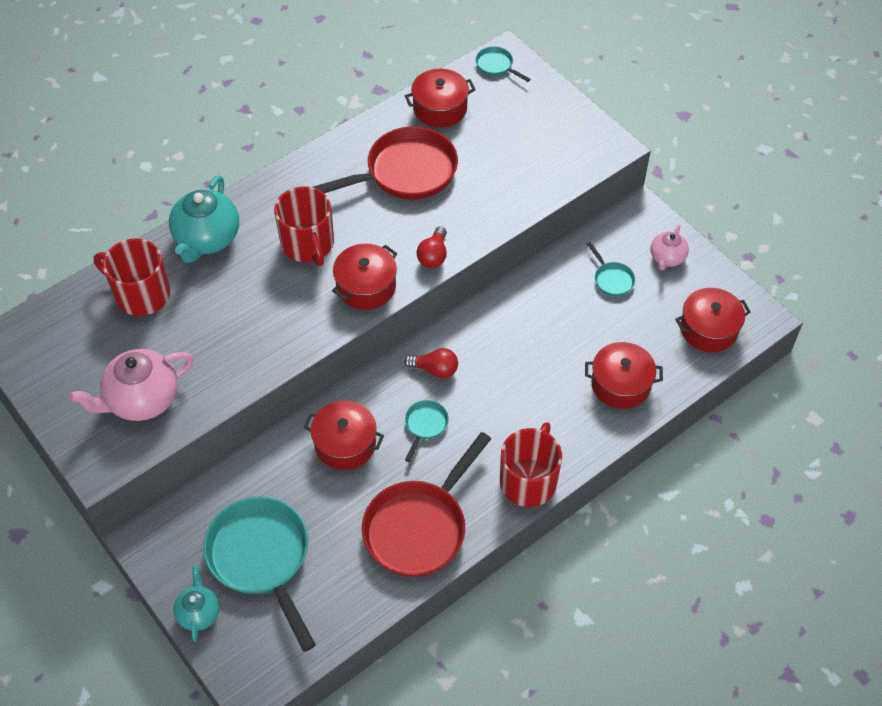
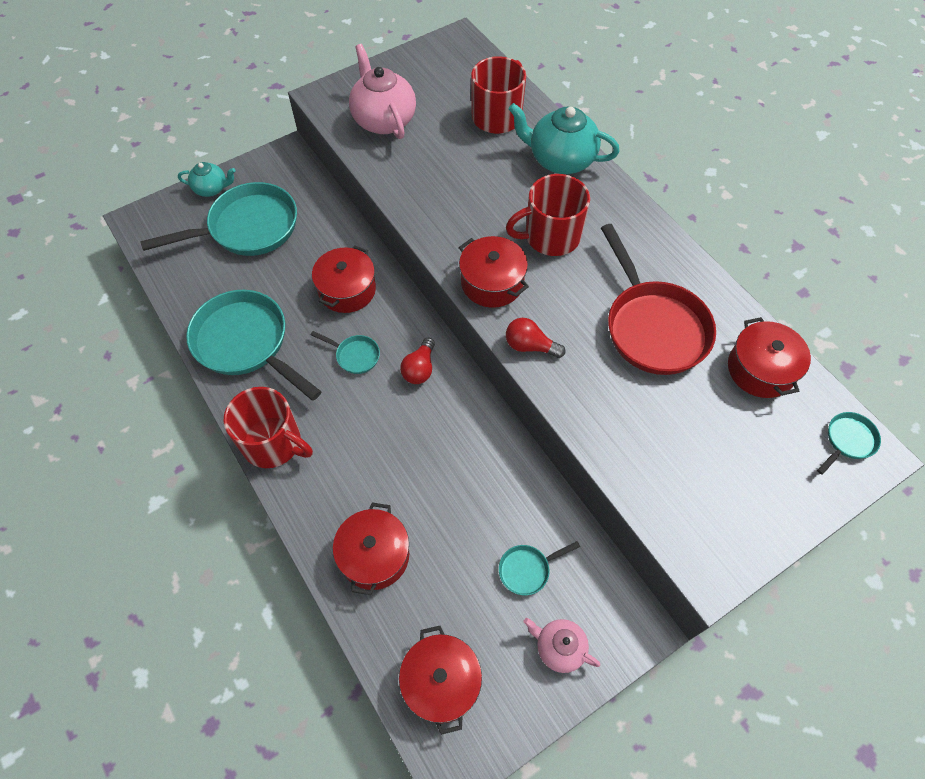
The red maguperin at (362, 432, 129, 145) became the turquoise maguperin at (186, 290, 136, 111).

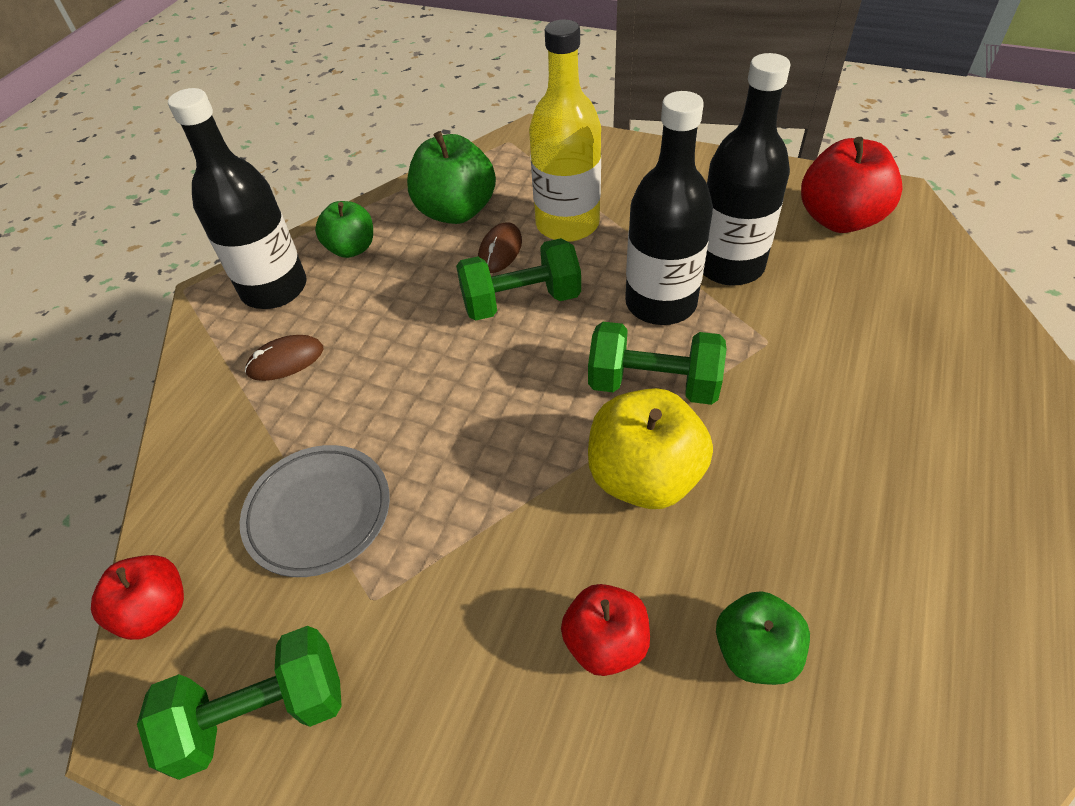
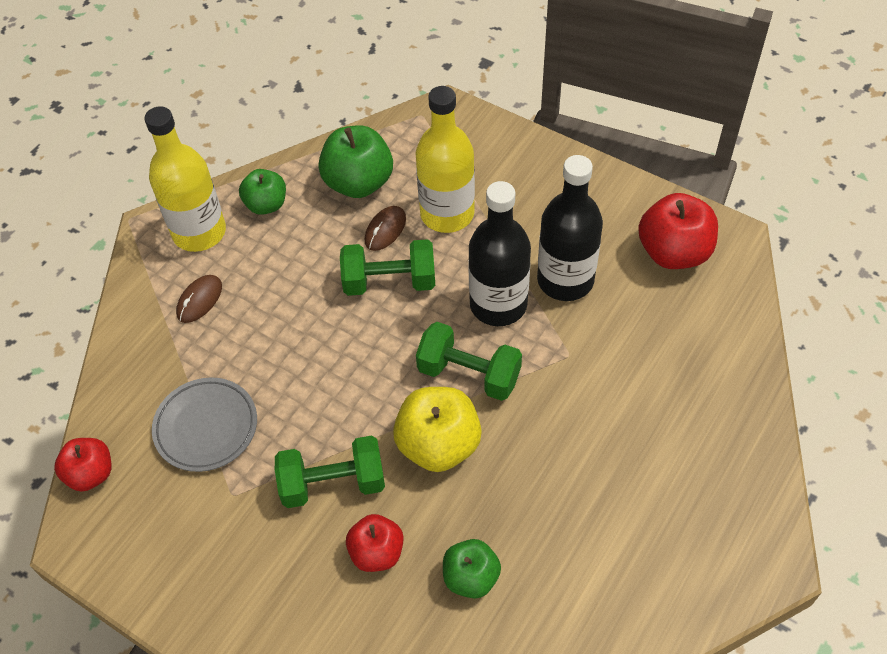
The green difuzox moved from (137, 626, 205, 154) to (275, 436, 110, 72). The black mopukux at (168, 88, 139, 221) became the yellow mopukux at (144, 106, 82, 146). The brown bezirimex at (245, 335, 78, 46) turned 45 degrees counterclockwise.

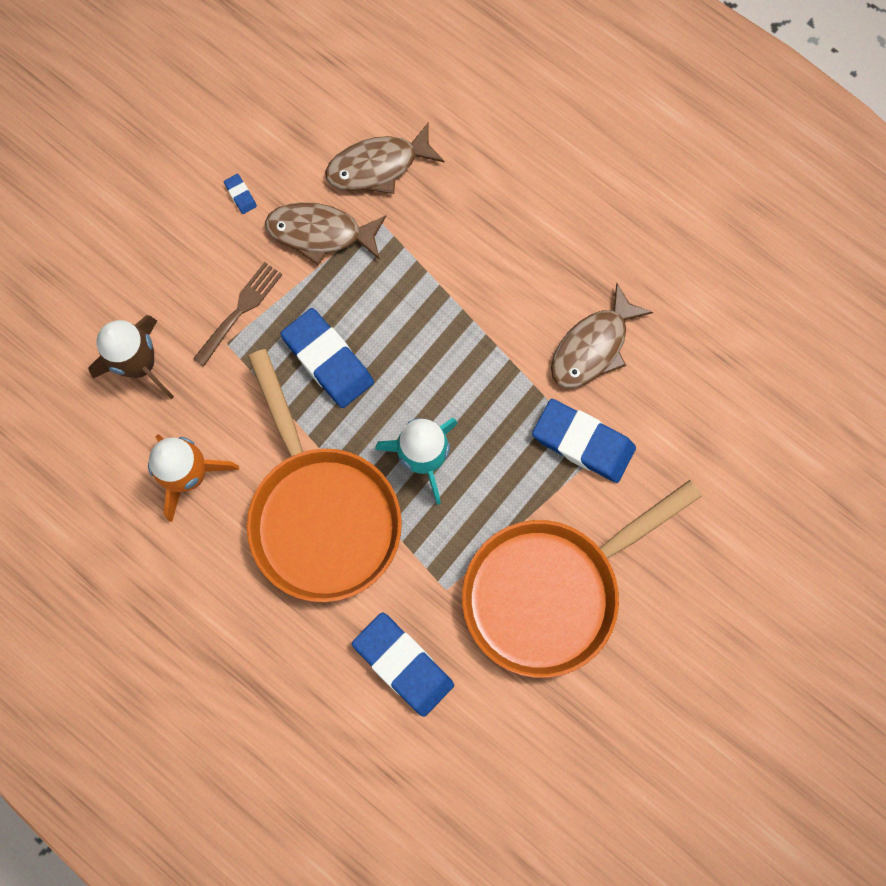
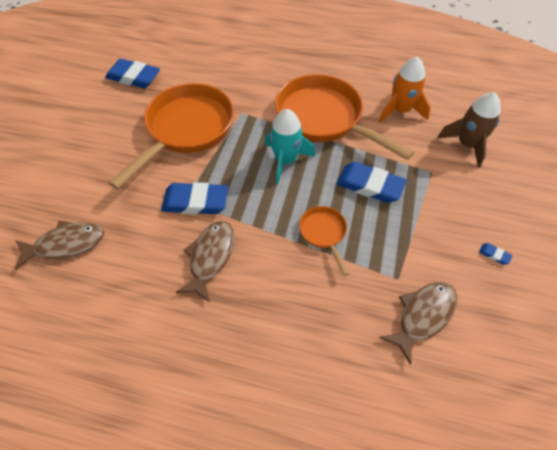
The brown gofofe at (193, 262, 89, 105) disappeared. The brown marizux moved from (265, 202, 121, 63) to (15, 221, 89, 49). The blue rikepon moved from (352, 612, 102, 105) to (105, 59, 55, 29). The orange maguperin at (299, 206, 50, 70) appeared.

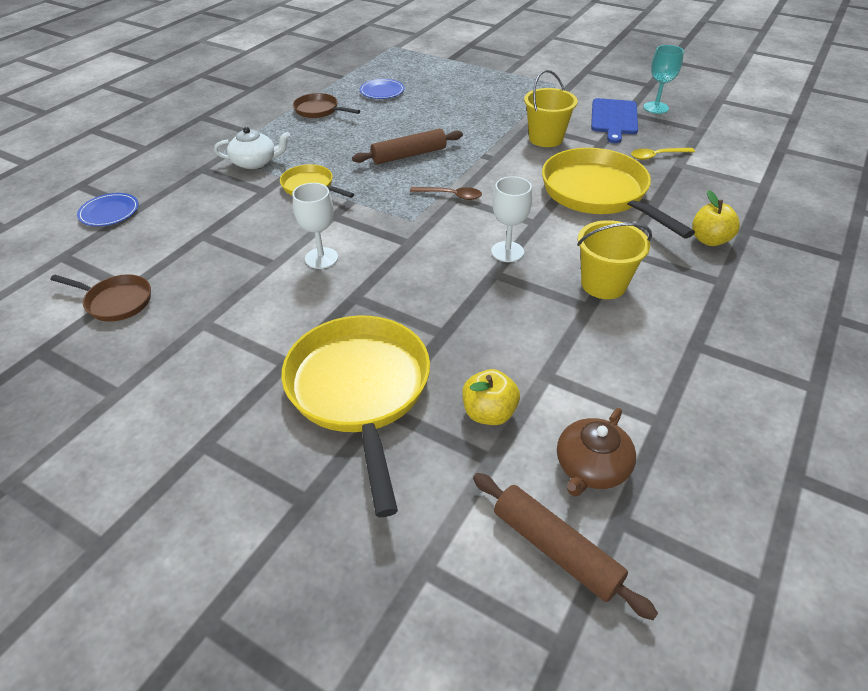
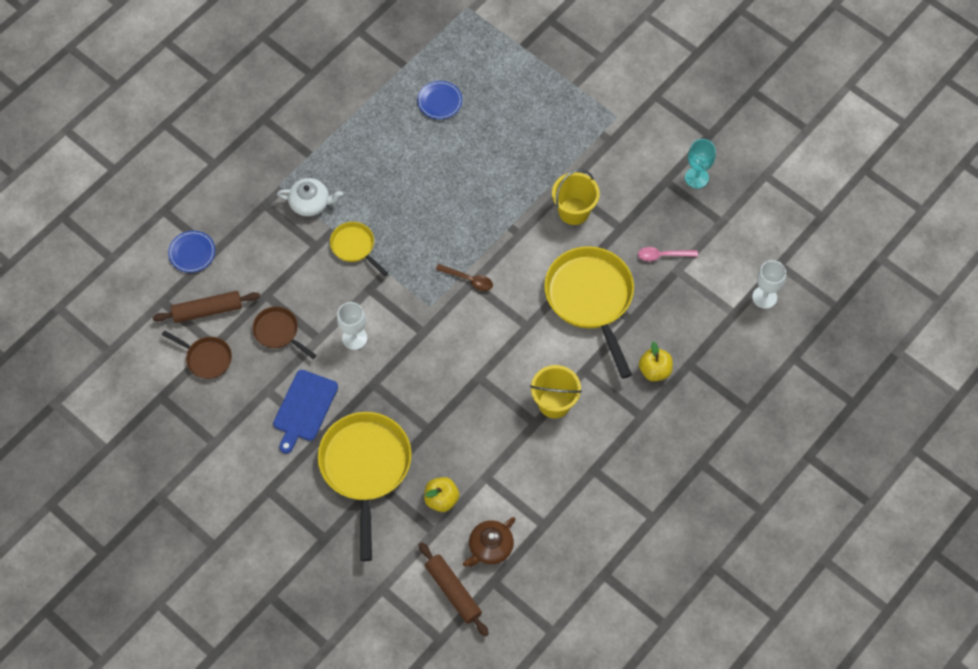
The brown maguperin moved from (293, 93, 67, 25) to (252, 306, 65, 53). The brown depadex moved from (352, 129, 111, 35) to (153, 291, 107, 32). The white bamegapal moved from (491, 176, 41, 86) to (752, 260, 34, 49). The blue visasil moved from (591, 98, 47, 45) to (273, 370, 65, 84). The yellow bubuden at (631, 148, 64, 12) became the pink bubuden at (638, 247, 60, 15).

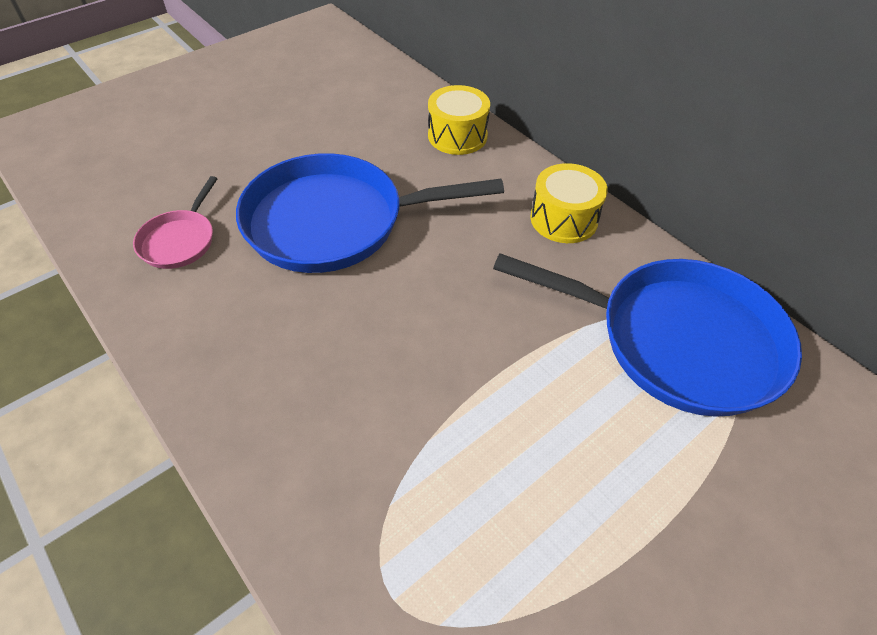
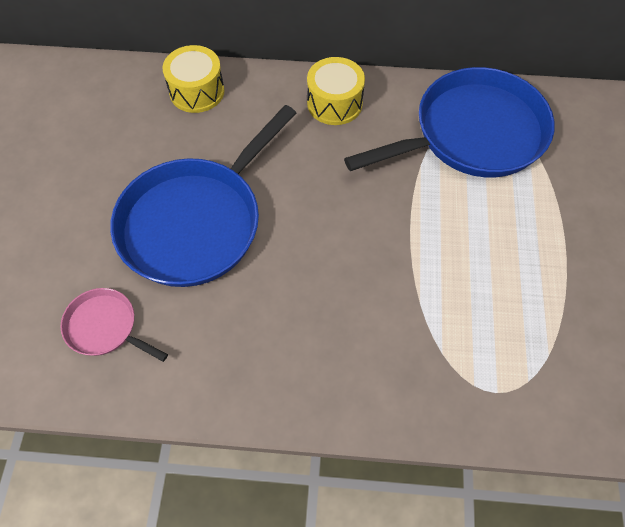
The pink maguperin at (133, 176, 84, 93) turned 150 degrees clockwise.

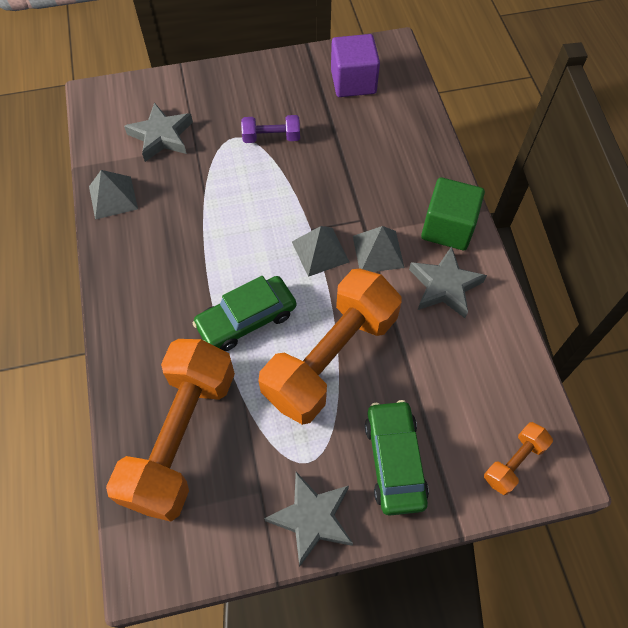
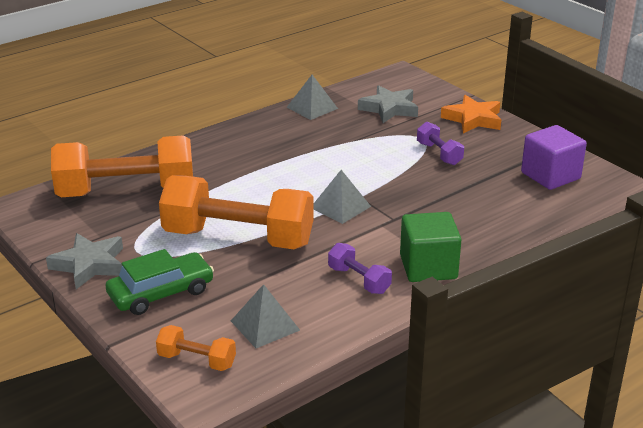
The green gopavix at (192, 276, 105, 75) disappeared. The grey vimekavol moved from (353, 226, 51, 46) to (231, 284, 69, 64). The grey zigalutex at (409, 246, 78, 72) was replaced by the purple difuzox at (328, 243, 64, 51). The orange zigalutex at (441, 95, 60, 38) appeared.

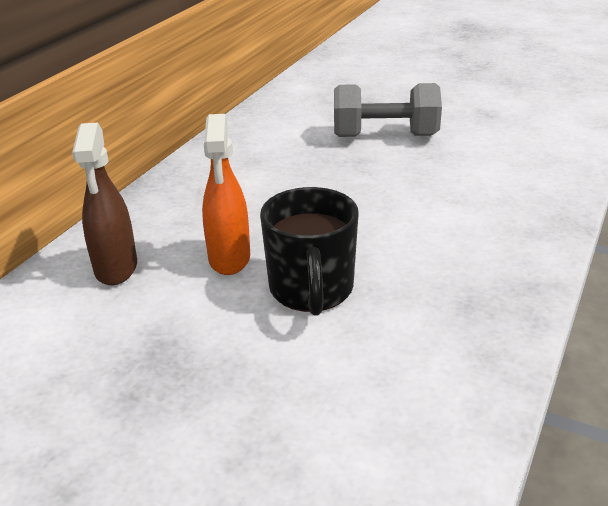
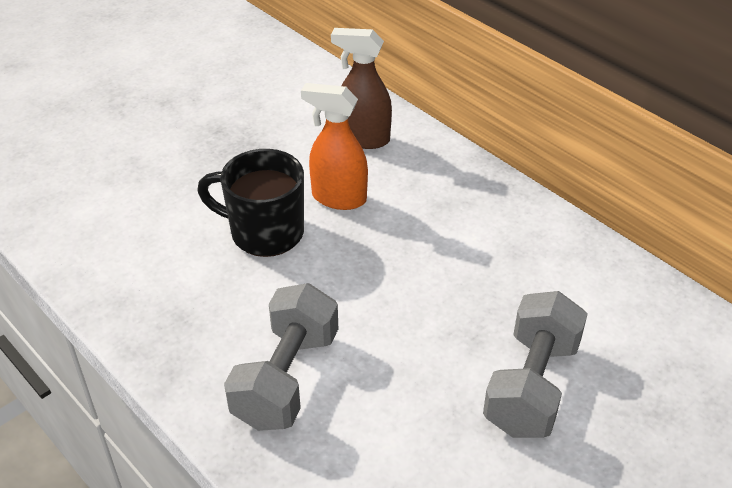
The grey difuzox at (224, 283, 114, 148) appeared.

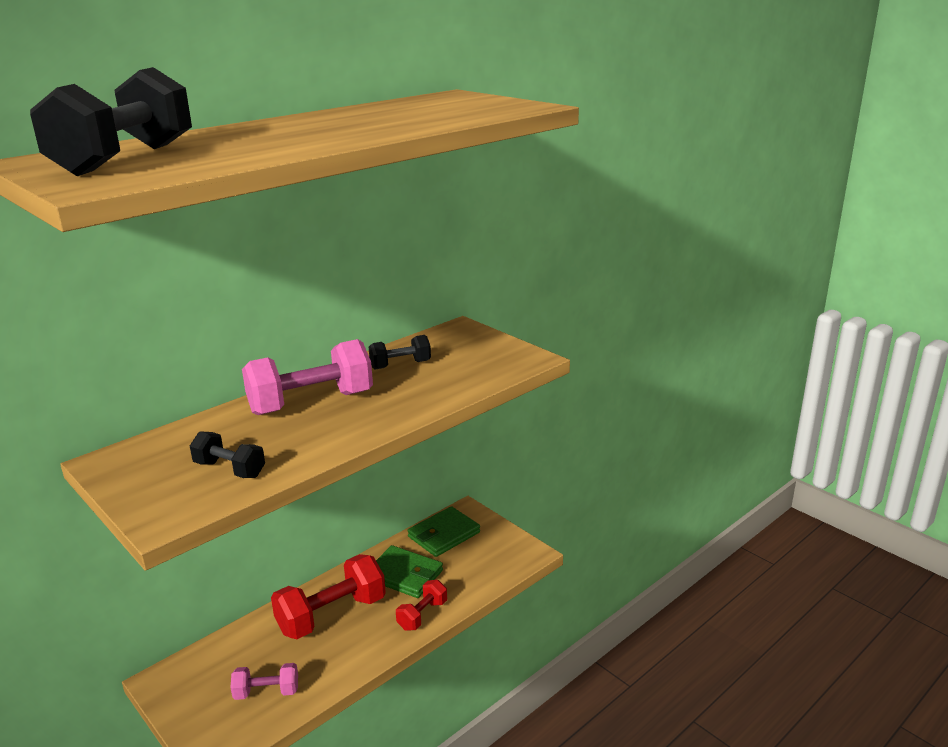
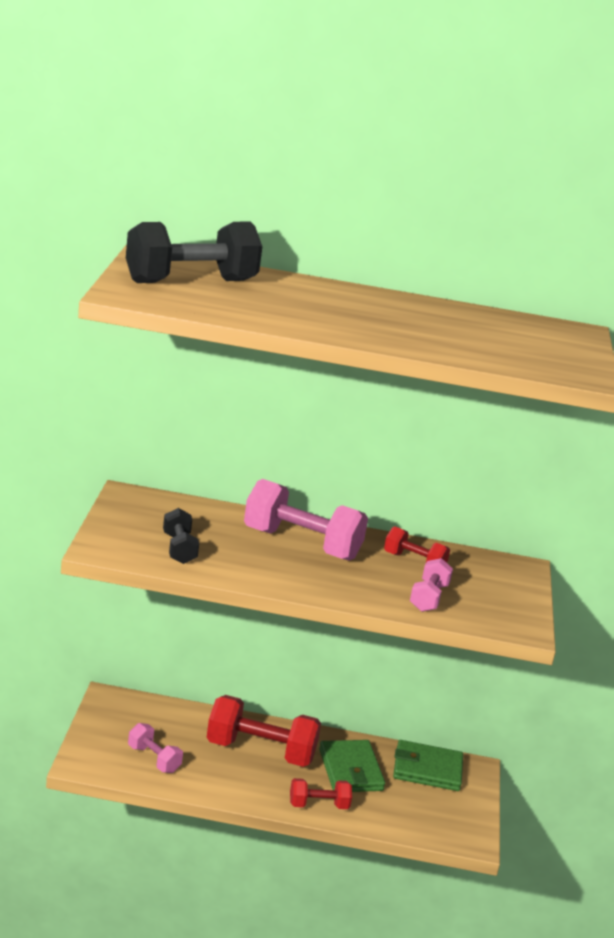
The black difuzox at (369, 335, 62, 35) became the red difuzox at (384, 526, 66, 37). The pink difuzox at (410, 558, 43, 54) appeared.

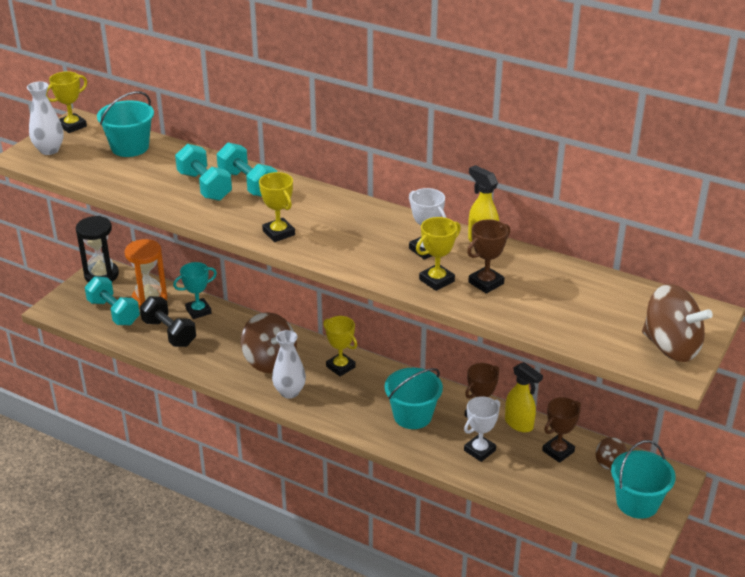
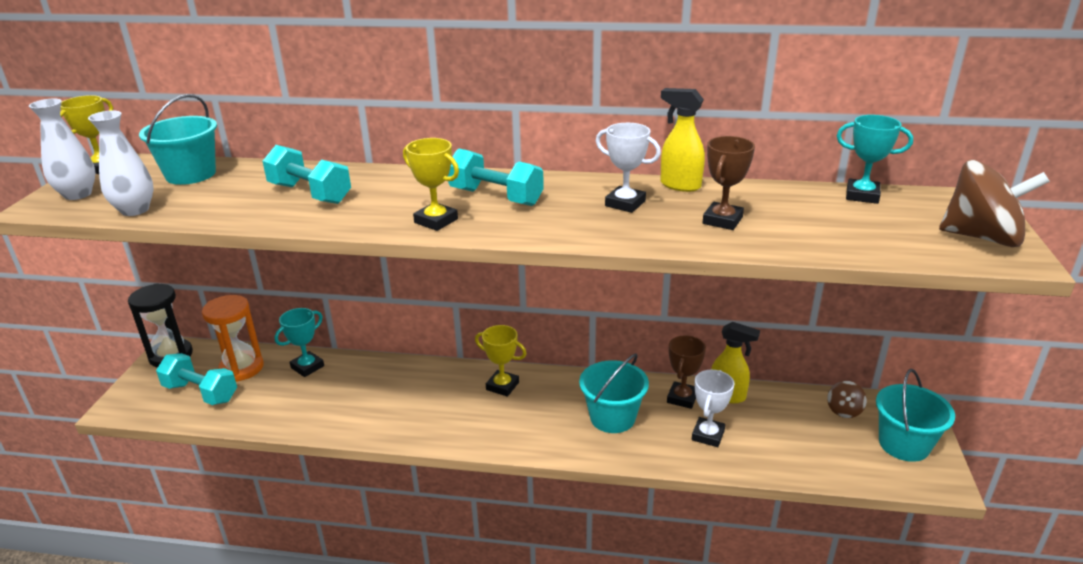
The black difuzox at (140, 296, 56, 51) disappeared. The turquoise difuzox moved from (217, 142, 60, 55) to (448, 149, 96, 57). The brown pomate at (241, 312, 56, 61) disappeared. The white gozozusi moved from (272, 330, 34, 69) to (88, 111, 66, 105). The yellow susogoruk at (416, 217, 45, 74) disappeared. The brown susogoruk at (542, 397, 39, 66) disappeared. The turquoise susogoruk at (837, 115, 76, 89) appeared.

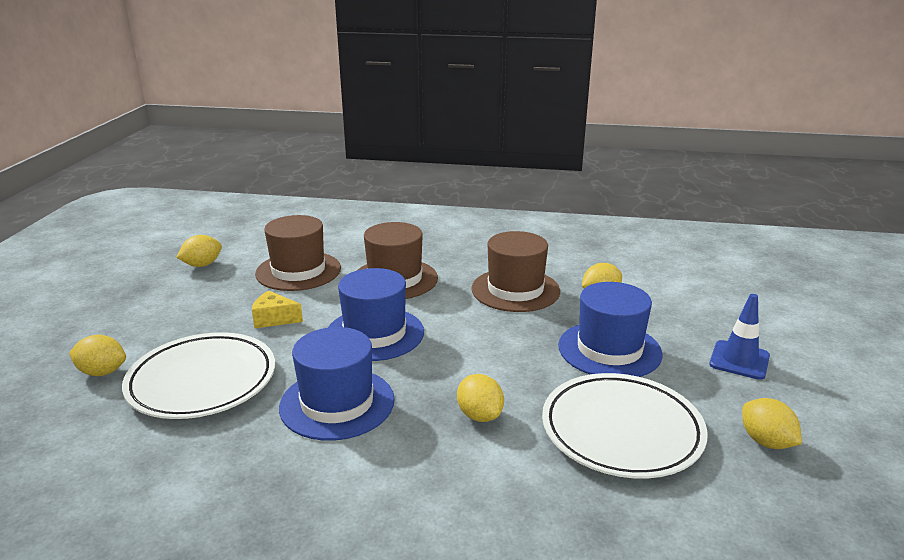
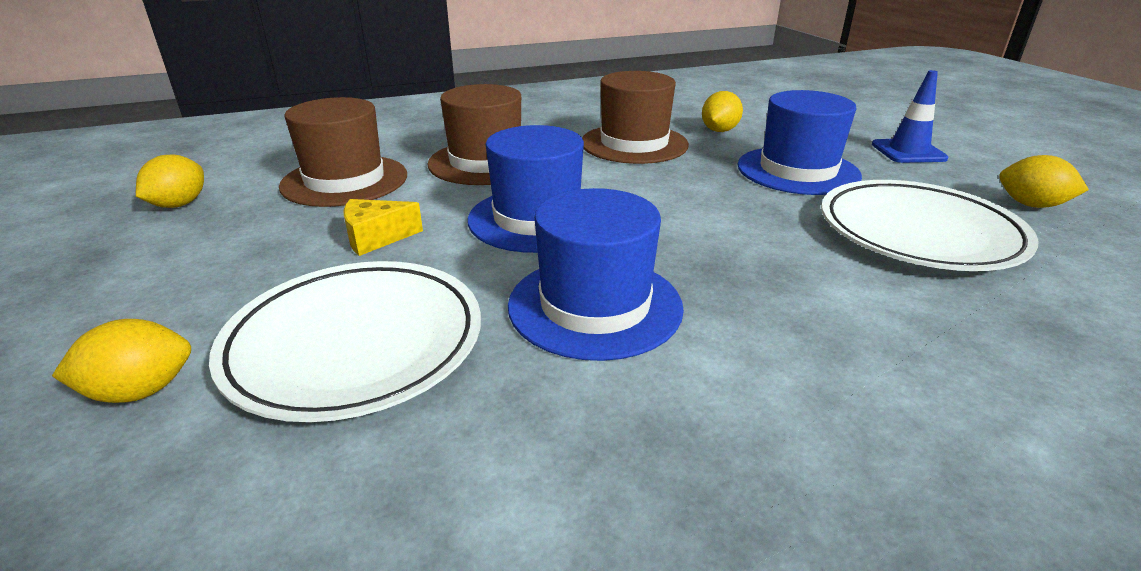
The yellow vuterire at (457, 374, 47, 48) disappeared.

